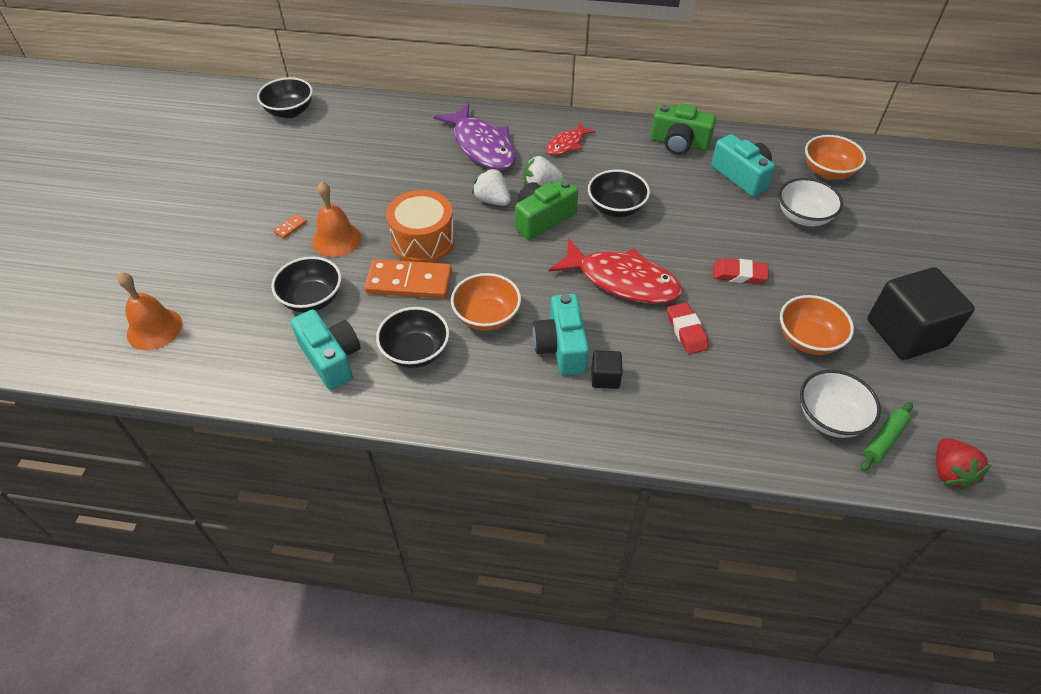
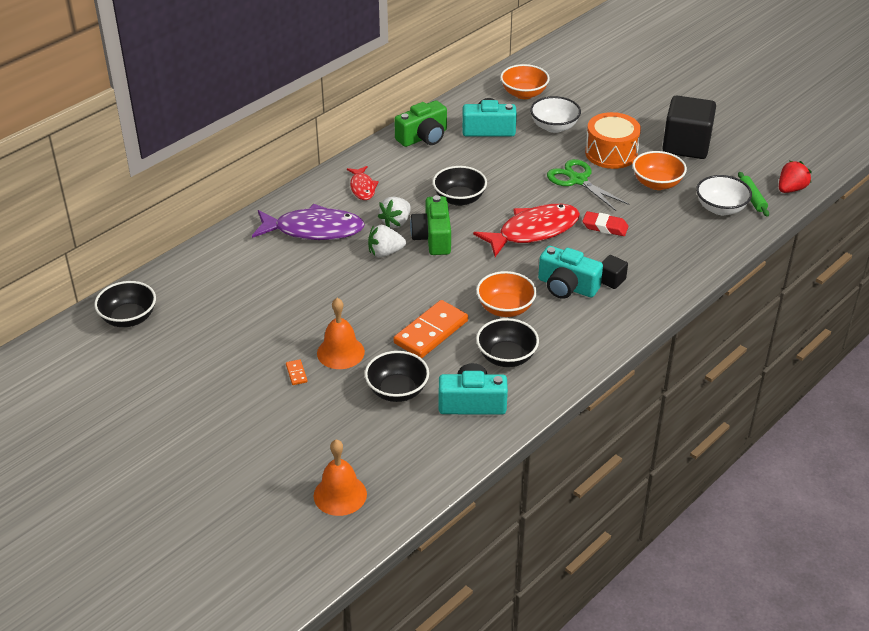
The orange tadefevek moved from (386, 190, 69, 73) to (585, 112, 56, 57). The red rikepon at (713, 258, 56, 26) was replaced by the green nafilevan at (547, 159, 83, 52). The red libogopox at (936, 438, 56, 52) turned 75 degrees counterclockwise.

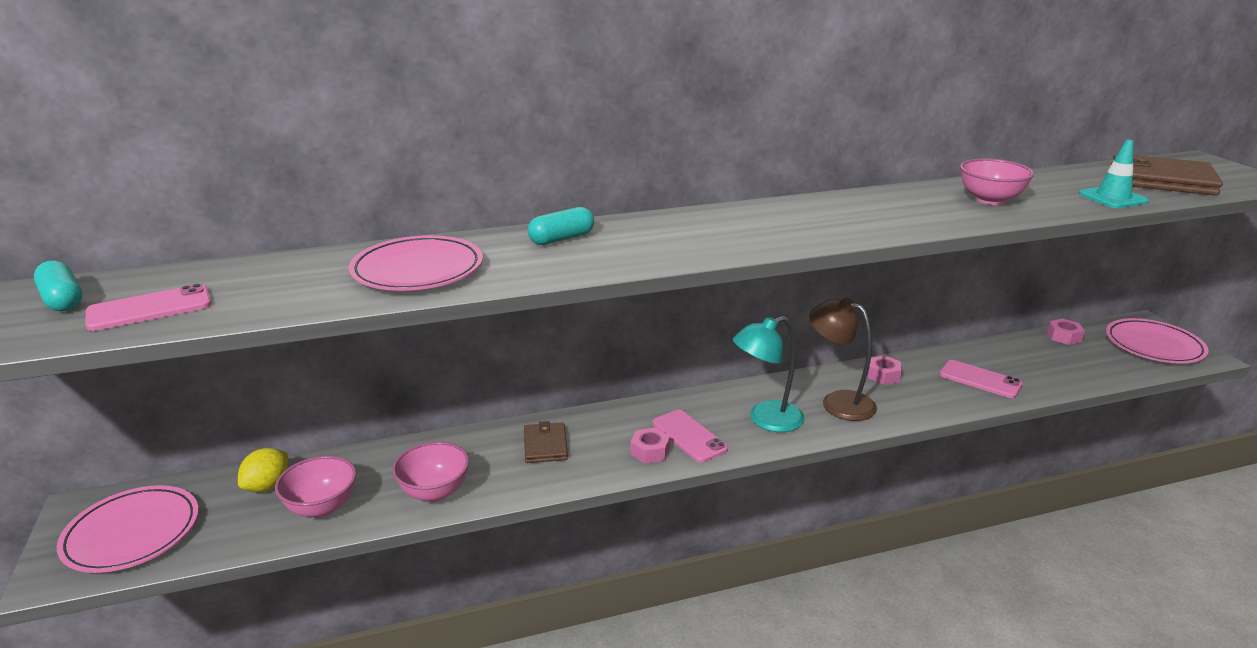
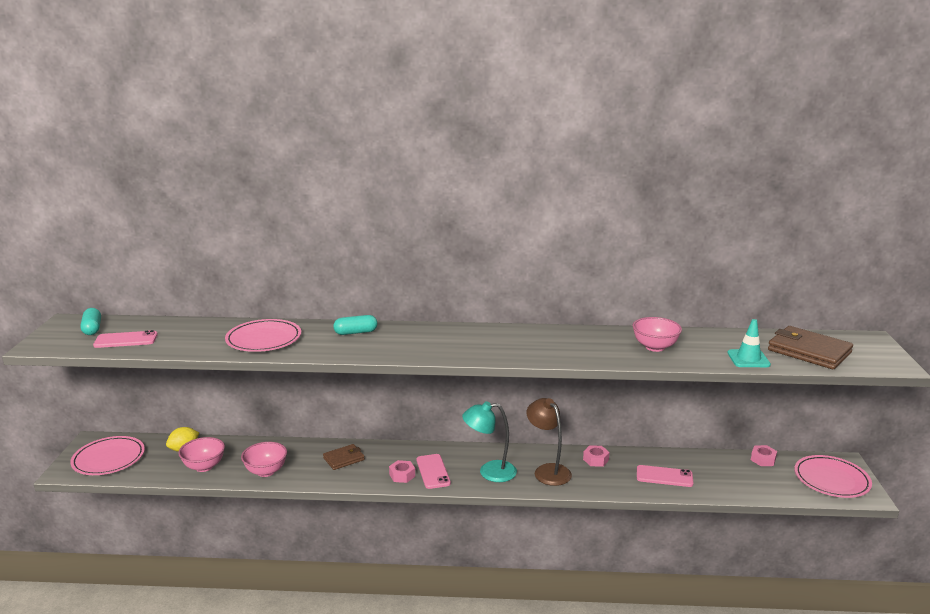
The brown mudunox at (524, 421, 44, 42) turned 45 degrees clockwise. The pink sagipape at (939, 360, 84, 38) turned 45 degrees counterclockwise.

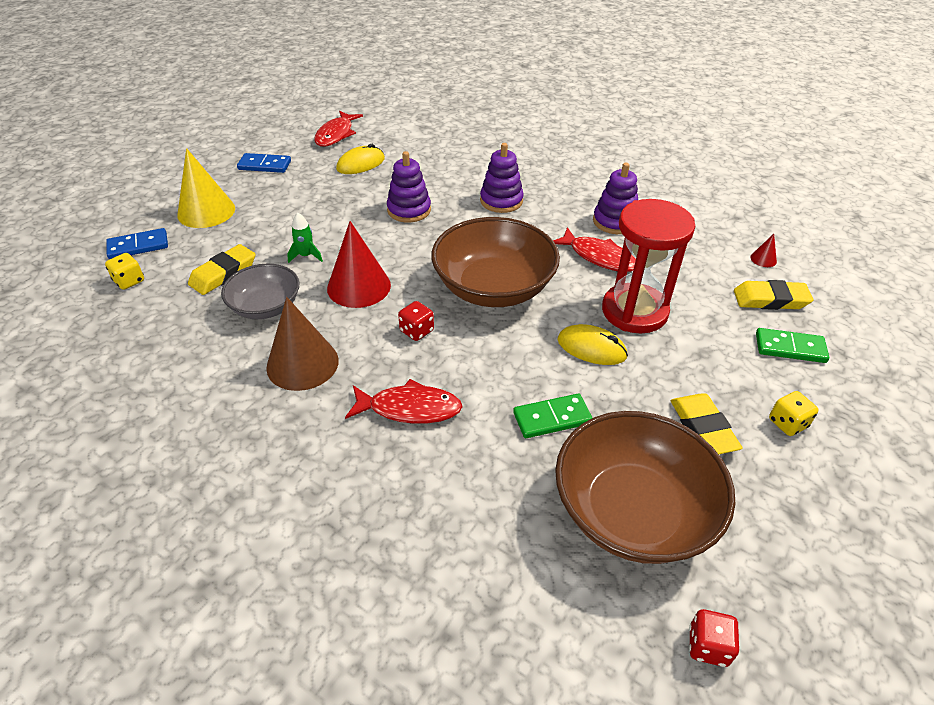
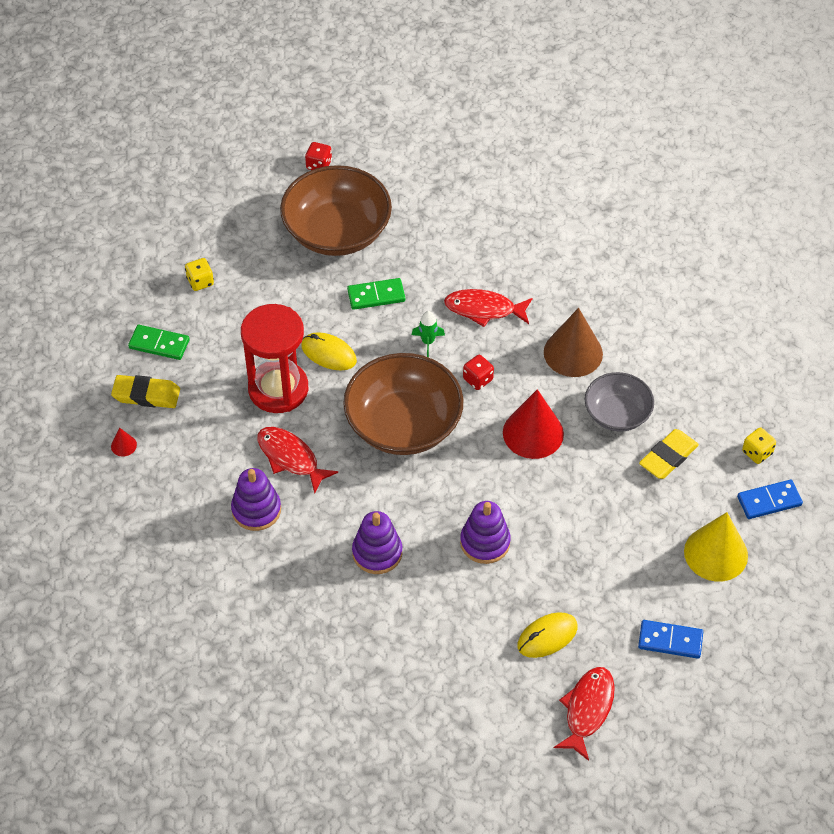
The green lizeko moved from (287, 212, 36, 51) to (412, 311, 33, 46). The yellow rikepon at (671, 393, 72, 61) disappeared.

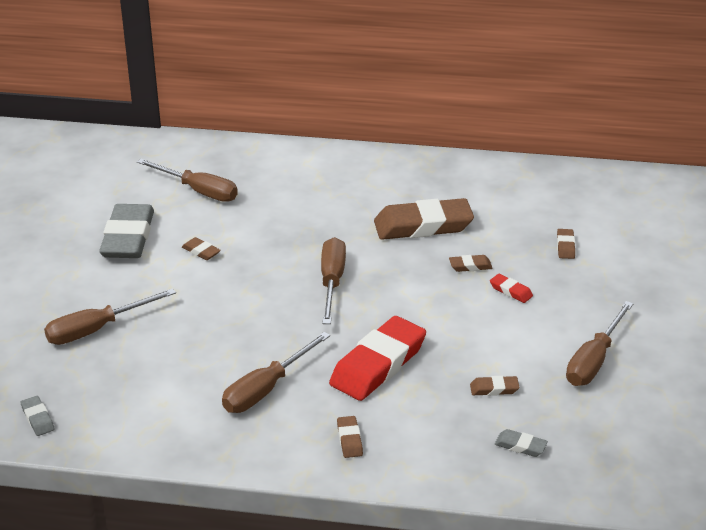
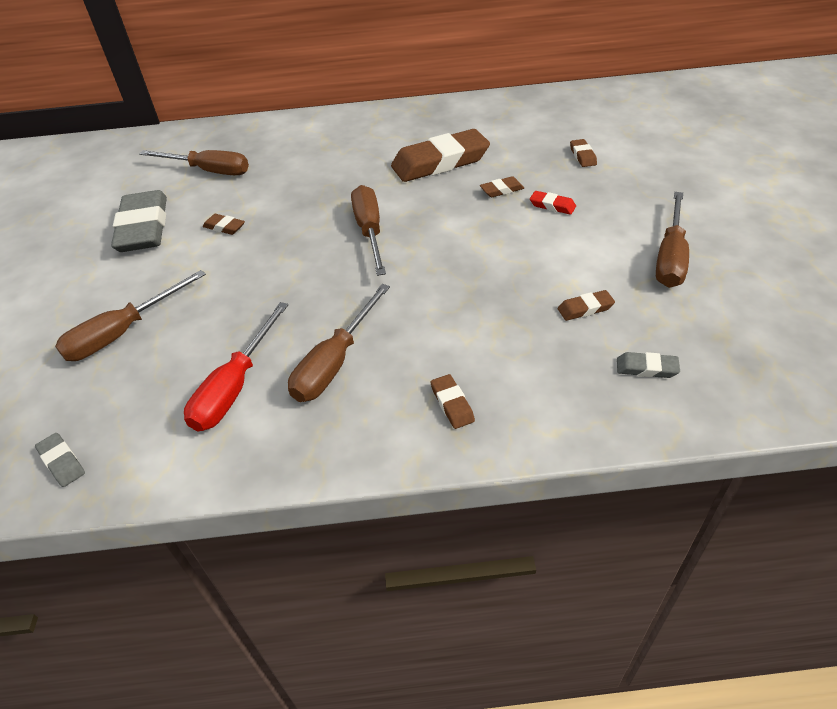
The red rikepon at (329, 316, 97, 85) disappeared. The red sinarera at (184, 302, 104, 129) appeared.

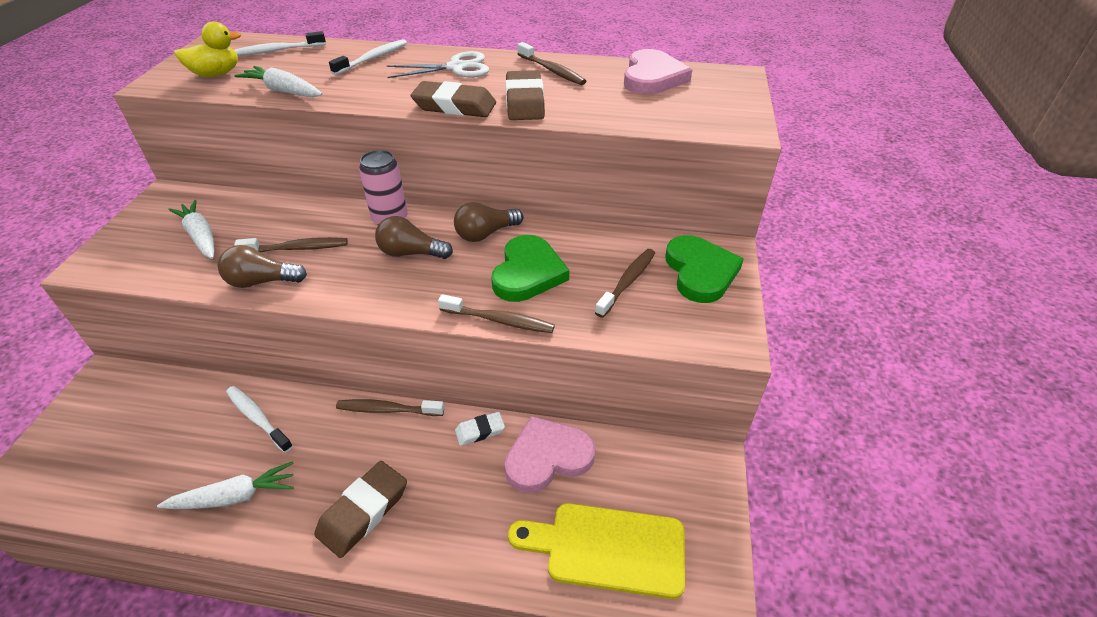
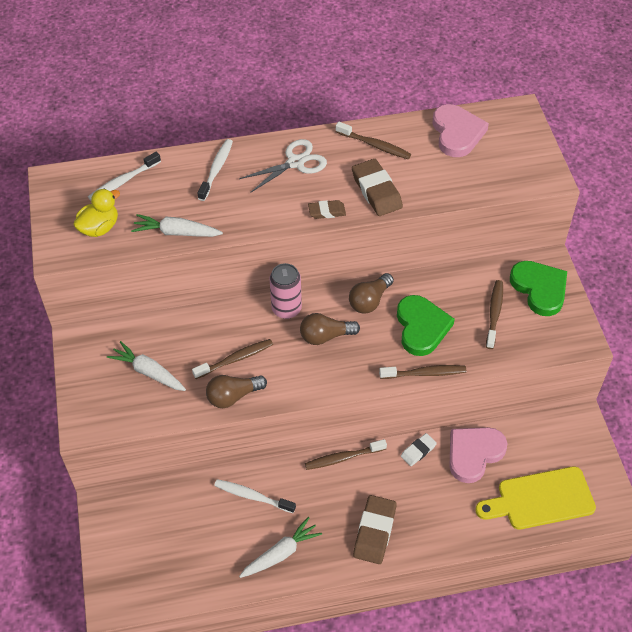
The brown rikepon at (411, 81, 85, 36) changed to 0.57 times the size.

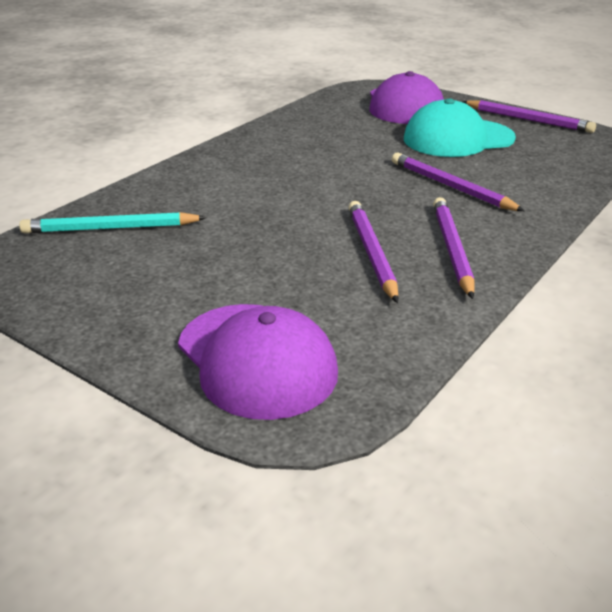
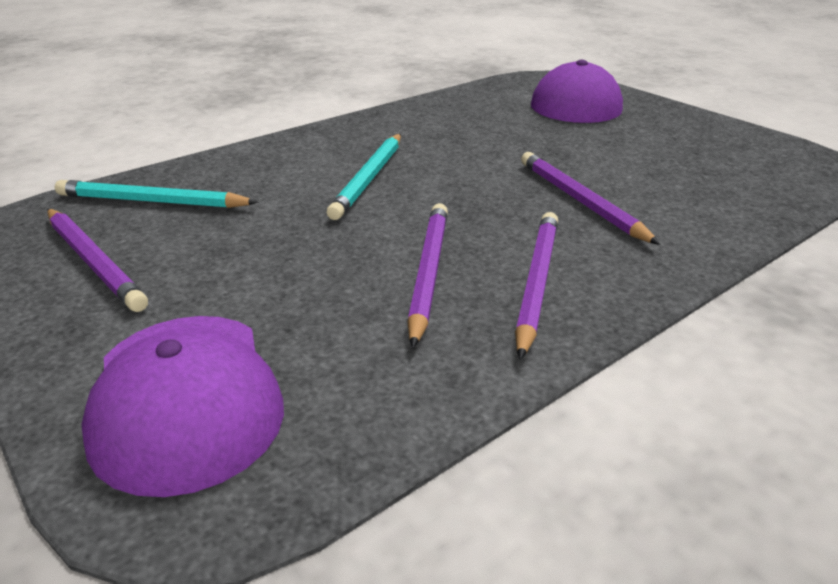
The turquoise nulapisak at (404, 98, 112, 59) disappeared. The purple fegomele moved from (462, 100, 134, 33) to (47, 209, 101, 103). The turquoise fegomele at (326, 134, 75, 86) appeared.

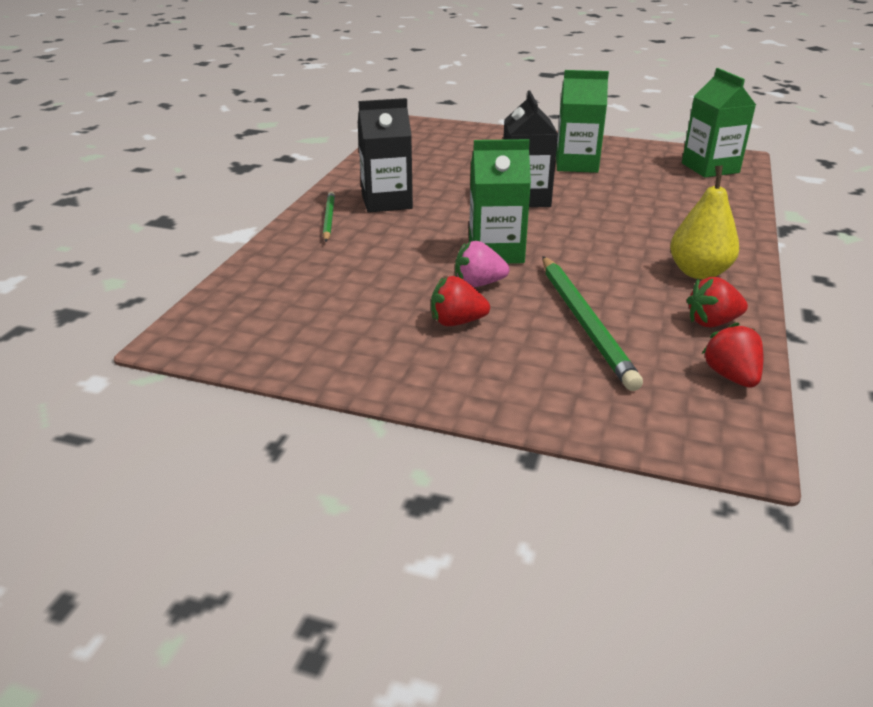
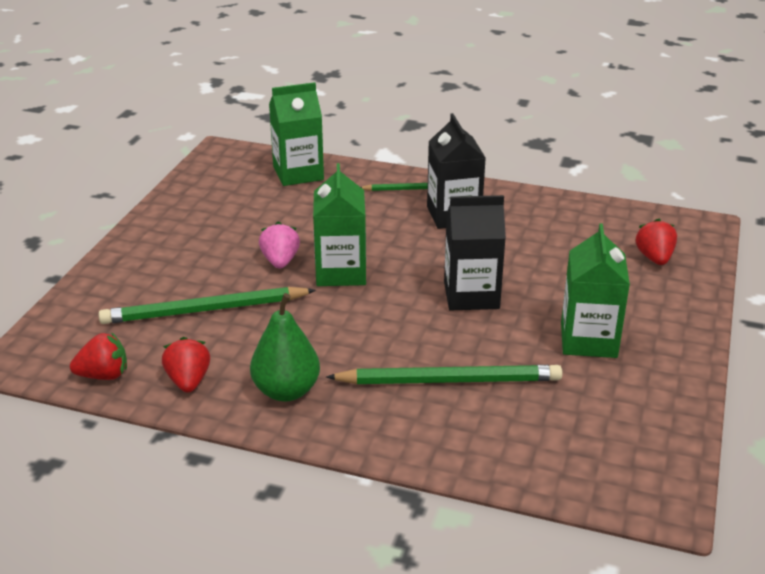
The red libogopox moved from (431, 276, 59, 50) to (635, 219, 42, 46). The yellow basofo at (670, 166, 69, 113) became the green basofo at (250, 293, 70, 108). The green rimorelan moved from (682, 68, 74, 110) to (269, 82, 55, 104). The green fegomele at (326, 365, 237, 19) appeared.

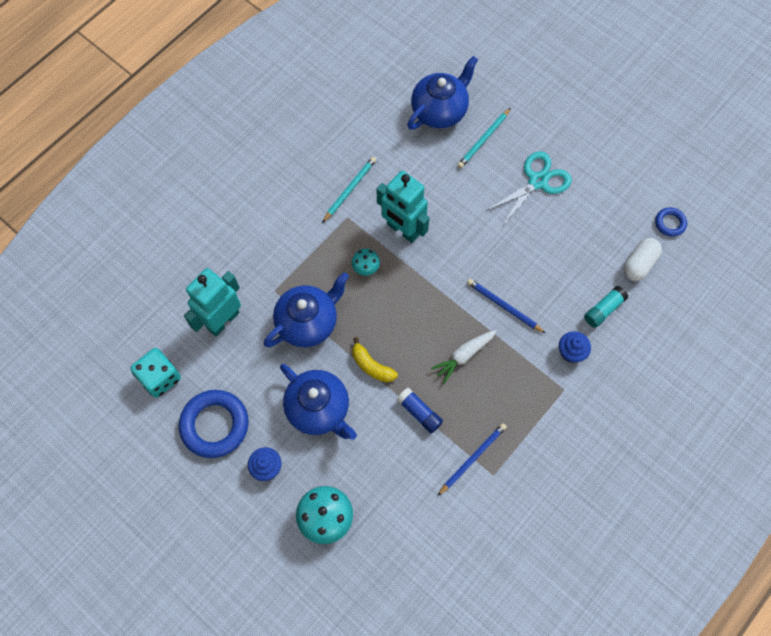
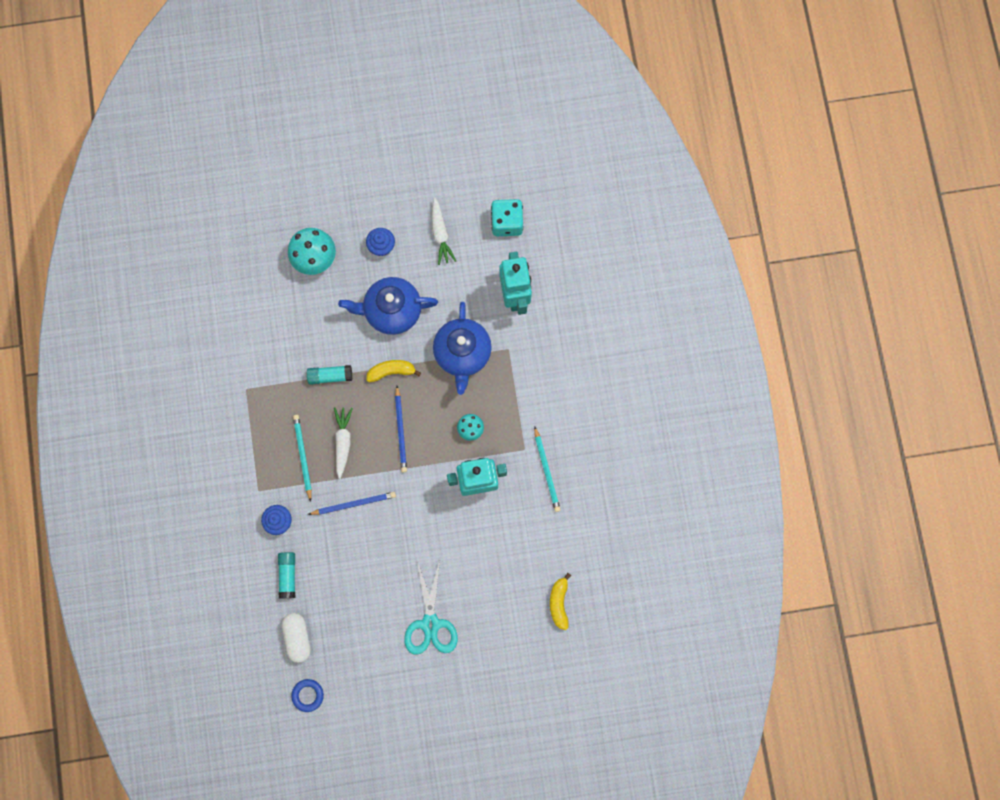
The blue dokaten at (179, 390, 70, 68) was replaced by the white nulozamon at (432, 198, 24, 67). The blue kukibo at (397, 388, 46, 45) became the turquoise kukibo at (307, 365, 45, 20). The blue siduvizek at (407, 56, 71, 74) was replaced by the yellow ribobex at (550, 573, 21, 57). The blue fegomele moved from (438, 423, 69, 73) to (395, 386, 12, 86). The turquoise fegomele moved from (458, 108, 53, 60) to (293, 415, 19, 87).

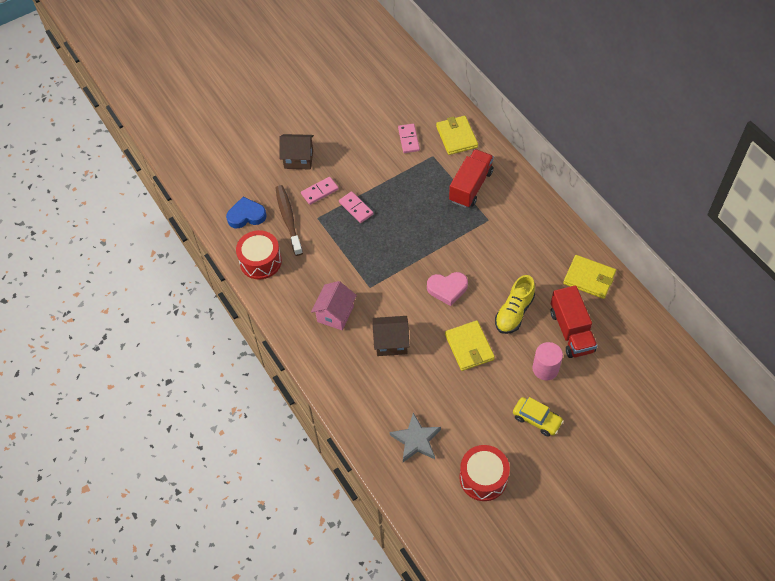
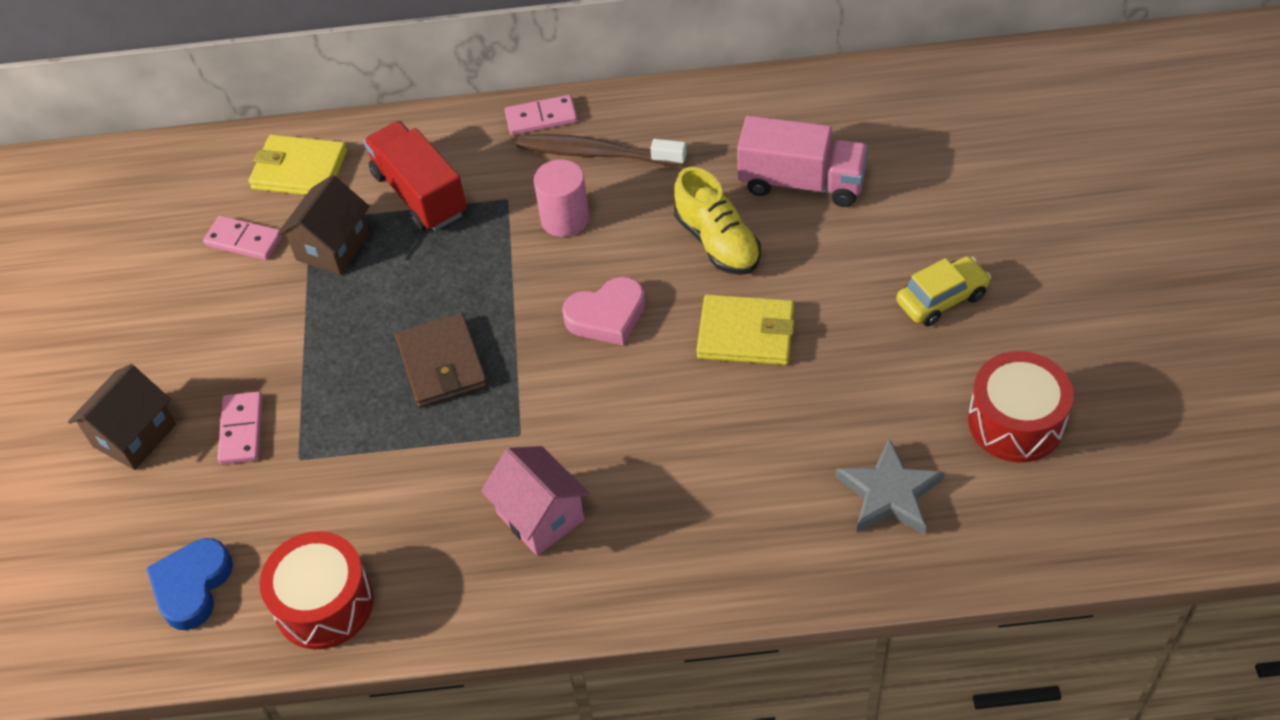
The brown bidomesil moved from (276, 185, 27, 71) to (516, 134, 171, 32). The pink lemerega moved from (339, 191, 35, 32) to (505, 95, 72, 40). The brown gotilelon moved from (372, 316, 38, 40) to (277, 175, 93, 100). The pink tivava at (427, 272, 41, 34) turned 45 degrees clockwise. The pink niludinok moved from (532, 342, 31, 38) to (534, 159, 55, 78). The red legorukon at (550, 285, 48, 73) became the pink legorukon at (737, 115, 132, 92). The yellow mudunox at (563, 255, 53, 44) disappeared. The brown mudunox at (395, 312, 93, 96) appeared.

